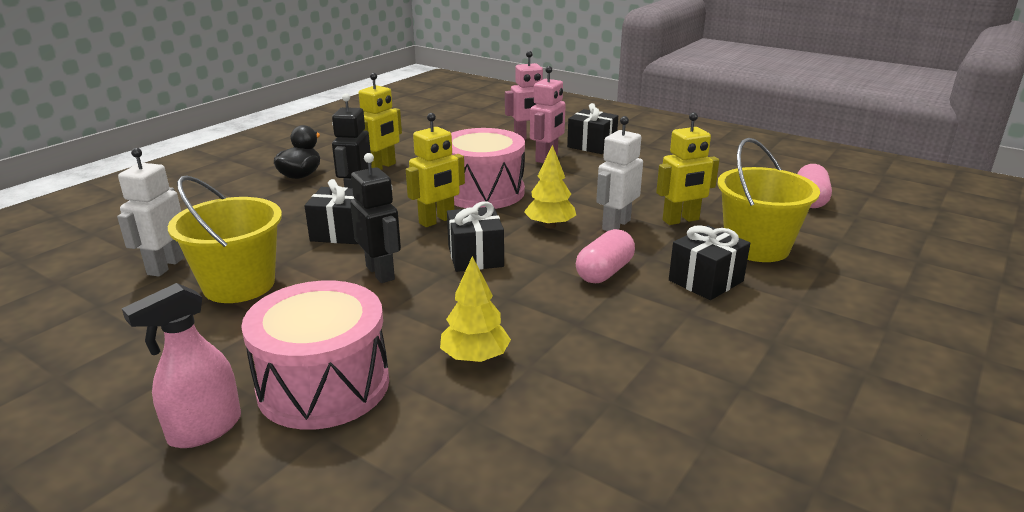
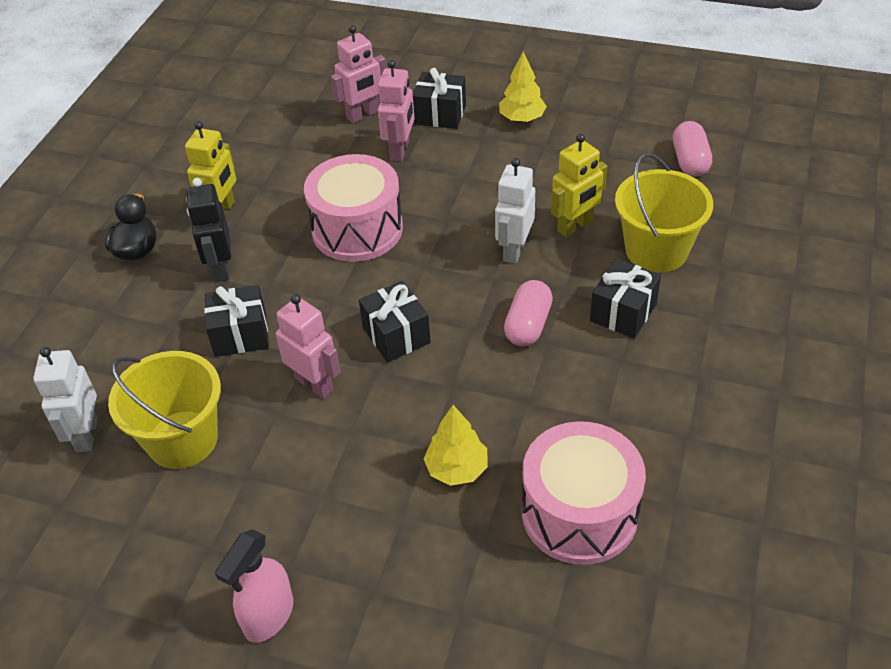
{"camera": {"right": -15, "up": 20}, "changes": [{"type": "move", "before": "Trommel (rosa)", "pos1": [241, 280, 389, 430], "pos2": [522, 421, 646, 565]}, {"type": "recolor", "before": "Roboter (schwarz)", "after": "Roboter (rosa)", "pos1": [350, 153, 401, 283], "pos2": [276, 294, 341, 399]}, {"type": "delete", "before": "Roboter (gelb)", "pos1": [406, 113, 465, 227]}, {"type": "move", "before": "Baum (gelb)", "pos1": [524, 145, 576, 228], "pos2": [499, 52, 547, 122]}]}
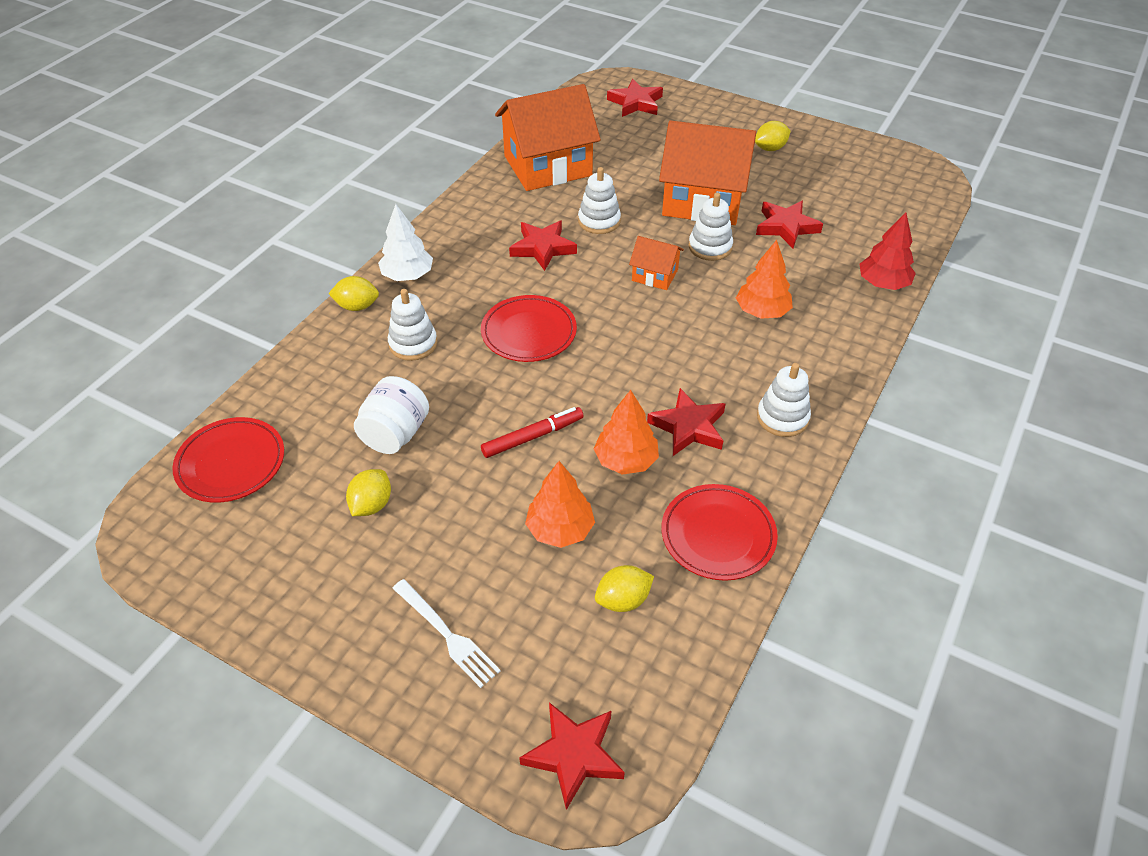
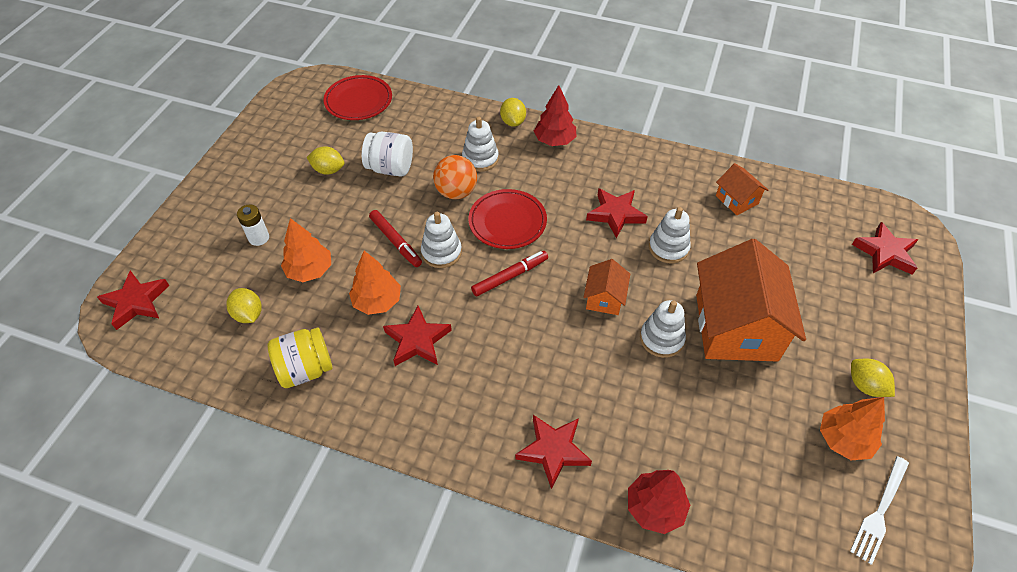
{"camera": {"right": 80, "up": 5}, "changes": [{"type": "recolor", "before": "Baum (weiß)", "after": "Baum (rot)", "pos1": [378, 204, 433, 281], "pos2": [534, 85, 576, 146]}, {"type": "move", "before": "Gabel (weiß)", "pos1": [392, 579, 501, 688], "pos2": [850, 456, 909, 565]}, {"type": "resize", "before": "Haus (orange)", "pos1": [495, 84, 601, 191], "pos2": [716, 163, 768, 215], "scale": 0.47}, {"type": "replace", "before": "Teller (rot)", "after": "Einmachglas (gelb)", "pos1": [661, 484, 778, 581], "pos2": [267, 328, 333, 388]}, {"type": "move", "before": "Baum (orange)", "pos1": [736, 240, 793, 319], "pos2": [820, 397, 885, 460]}, {"type": "move", "before": "Stern (rot)", "pos1": [756, 201, 823, 248], "pos2": [515, 415, 592, 489]}, {"type": "move", "before": "Stapelspielzeug (weiß)", "pos1": [757, 363, 811, 437], "pos2": [421, 212, 462, 268]}, {"type": "insert", "after": "Batterie (weiß)", "pos2": [237, 205, 269, 246]}, {"type": "insert", "after": "Ball (orange)", "pos2": [433, 155, 477, 199]}, {"type": "insert", "after": "Filzstift (rot)", "pos2": [471, 251, 548, 297]}]}
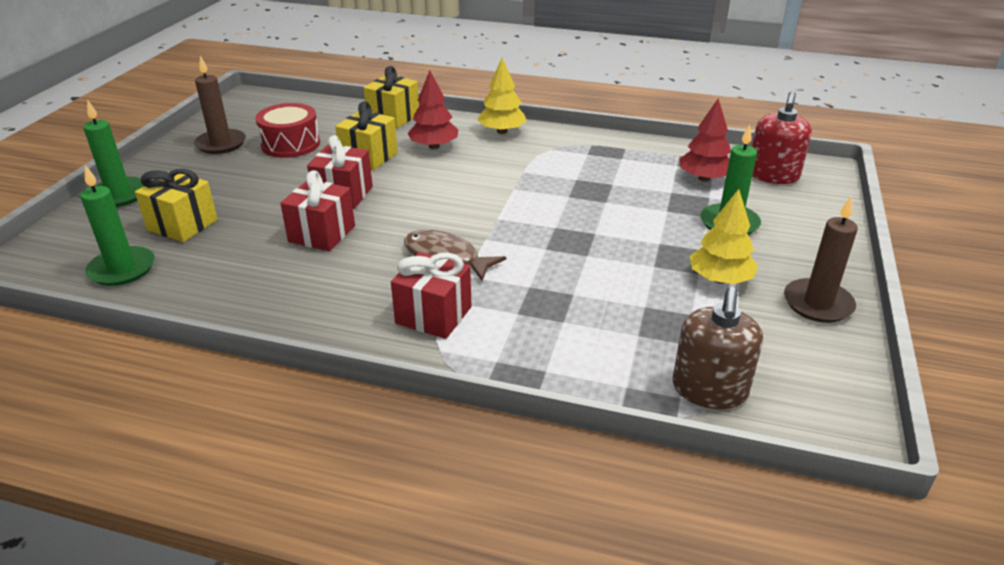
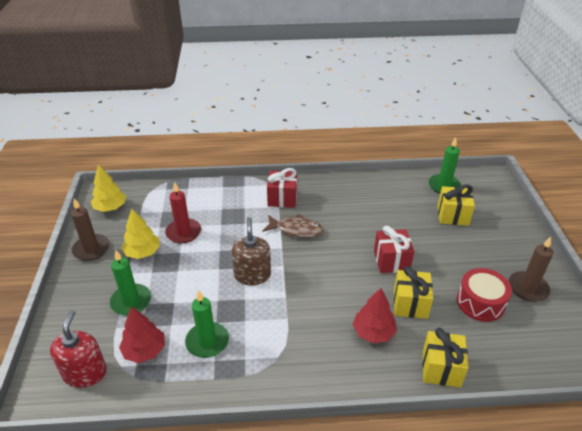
{"camera": {"right": 160, "up": 5}, "changes": [{"type": "move", "before": "Kerze (grün)", "pos1": [83, 99, 144, 207], "pos2": [185, 290, 229, 358]}, {"type": "delete", "before": "Geschenk (rot)", "pos1": [280, 170, 355, 251]}, {"type": "move", "before": "Baum (gelb)", "pos1": [477, 57, 527, 134], "pos2": [91, 165, 126, 212]}, {"type": "move", "before": "Seifenspender (braun)", "pos1": [673, 287, 763, 409], "pos2": [231, 217, 271, 285]}, {"type": "insert", "after": "Kerze (rot)", "pos2": [165, 182, 201, 243]}]}
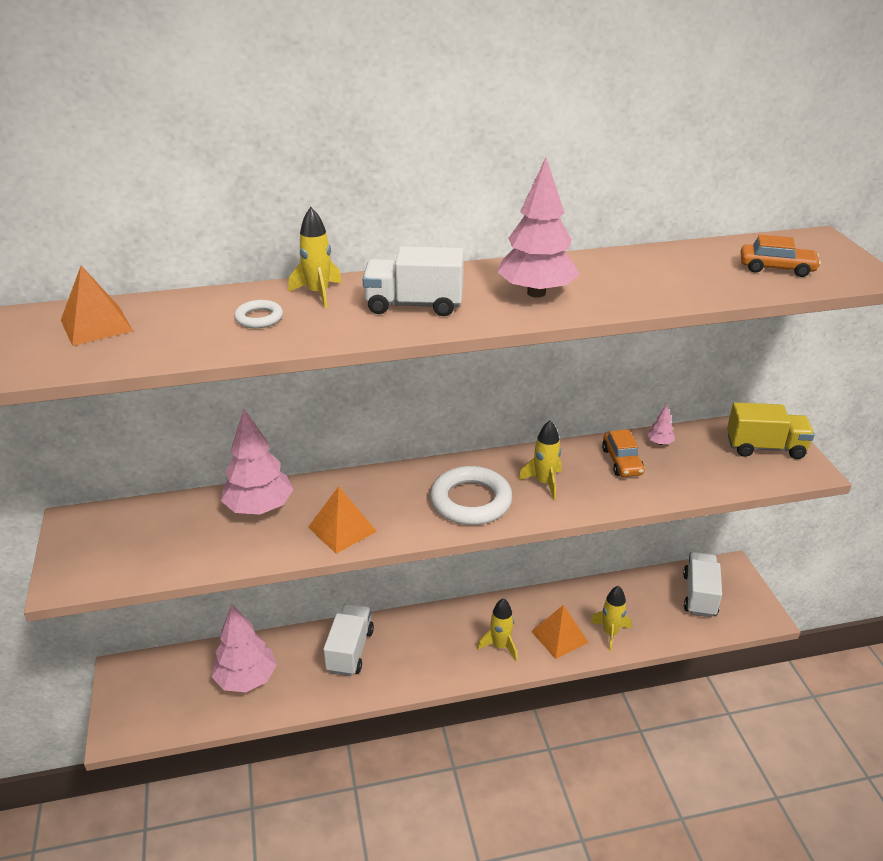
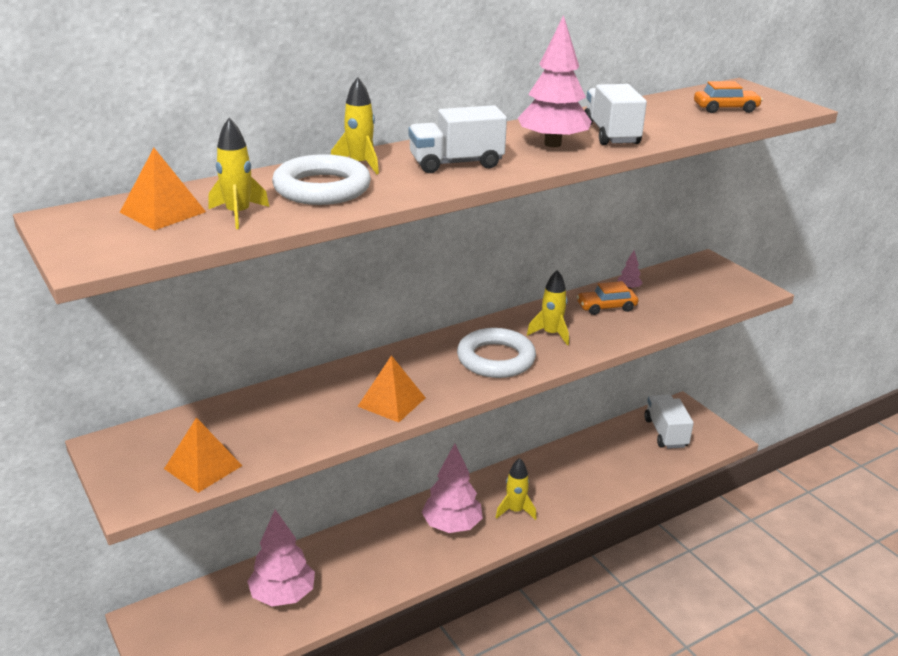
{"camera": {"right": -20, "up": -5}, "changes": [{"type": "move", "before": "Baum (rosa)", "pos1": [221, 409, 294, 515], "pos2": [422, 444, 483, 533]}, {"type": "resize", "before": "Ring (weiß)", "pos1": [234, 300, 283, 328], "pos2": [272, 154, 371, 205], "scale": 2.07}, {"type": "move", "before": "Lastwagen (weiß)", "pos1": [323, 604, 374, 676], "pos2": [584, 84, 647, 145]}, {"type": "move", "before": "Pyramide (orange)", "pos1": [531, 605, 589, 659], "pos2": [164, 417, 242, 493]}, {"type": "move", "before": "Rakete (gelb)", "pos1": [591, 586, 632, 652], "pos2": [209, 118, 269, 229]}, {"type": "rotate", "before": "Auto (orange)", "pos1": [602, 429, 645, 477], "pos2": [577, 281, 638, 315], "turn": 105}, {"type": "delete", "before": "Lastwagen (gelb)", "pos1": [727, 402, 815, 459]}]}
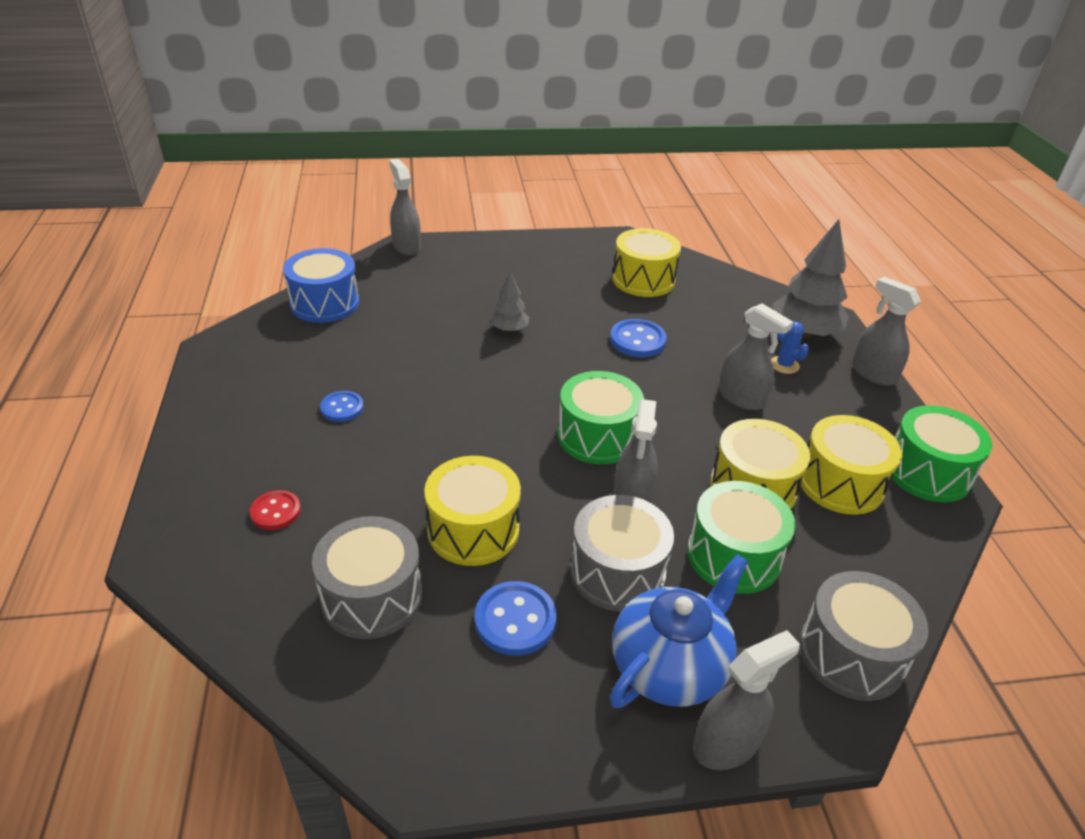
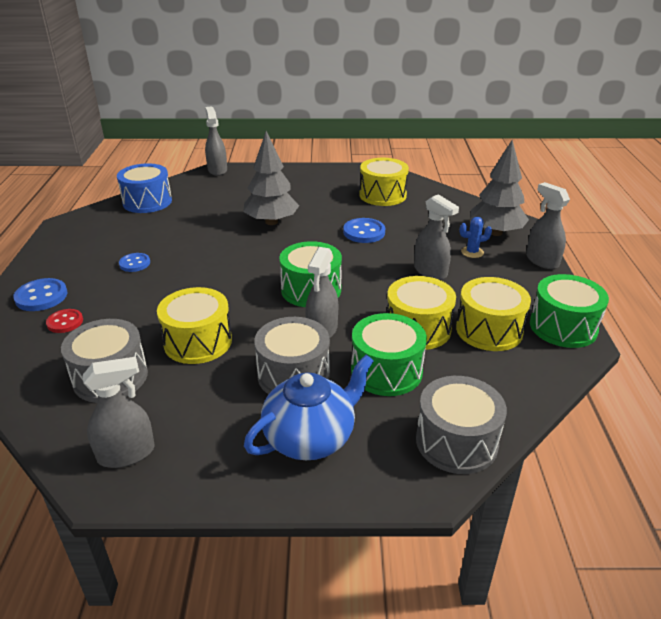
{"camera": {"right": 10, "up": -5}, "changes": [{"type": "move", "before": "Knopf (blau)", "pos1": [475, 581, 557, 656], "pos2": [13, 278, 67, 311]}, {"type": "resize", "before": "Baum (grau)", "pos1": [490, 272, 530, 332], "pos2": [243, 131, 299, 225], "scale": 1.91}, {"type": "move", "before": "Sprühflasche (grau)", "pos1": [693, 630, 800, 770], "pos2": [83, 357, 154, 468]}, {"type": "rotate", "before": "Kaktus (blau)", "pos1": [771, 322, 809, 374], "pos2": [460, 217, 492, 258], "turn": -75}]}
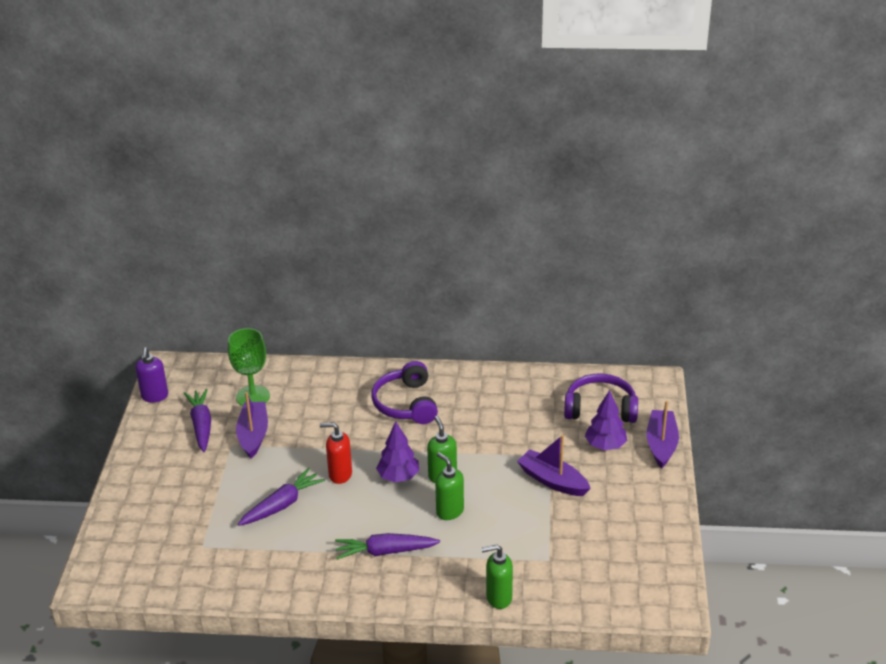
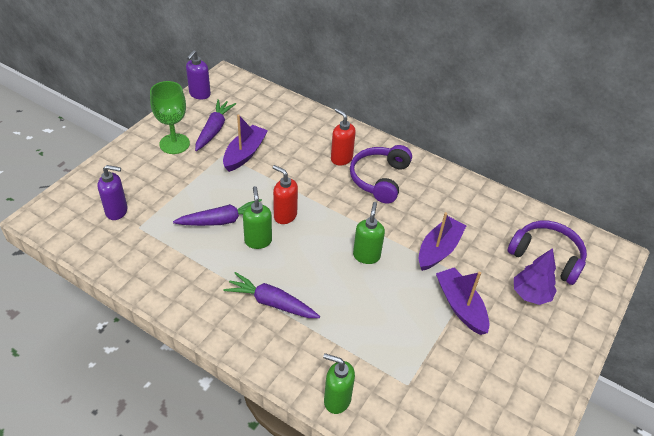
{"camera": {"right": 25, "up": 10}, "changes": [{"type": "move", "before": "Kelch (grün)", "pos1": [228, 328, 270, 406], "pos2": [150, 81, 190, 154]}, {"type": "delete", "before": "Baum (lila)", "pos1": [376, 421, 419, 482]}, {"type": "move", "before": "Seifenspender (grün)", "pos1": [435, 452, 464, 520], "pos2": [243, 186, 272, 249]}, {"type": "move", "before": "Boot (lila)", "pos1": [647, 401, 679, 468], "pos2": [419, 212, 466, 271]}, {"type": "insert", "after": "Seifenspender (lila)", "pos2": [98, 165, 128, 220]}, {"type": "insert", "after": "Seifenspender (rot)", "pos2": [331, 108, 356, 165]}]}
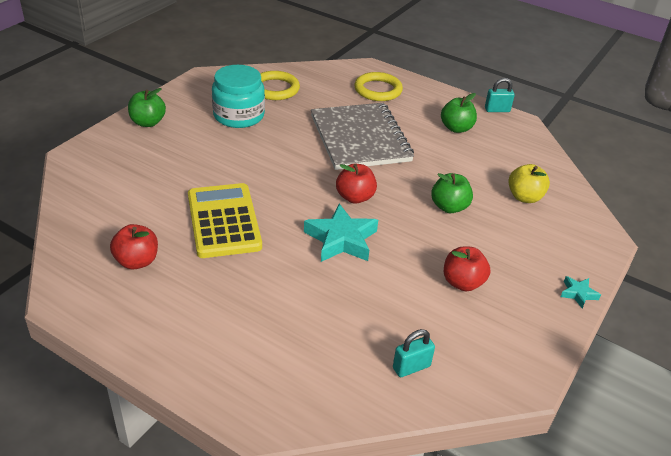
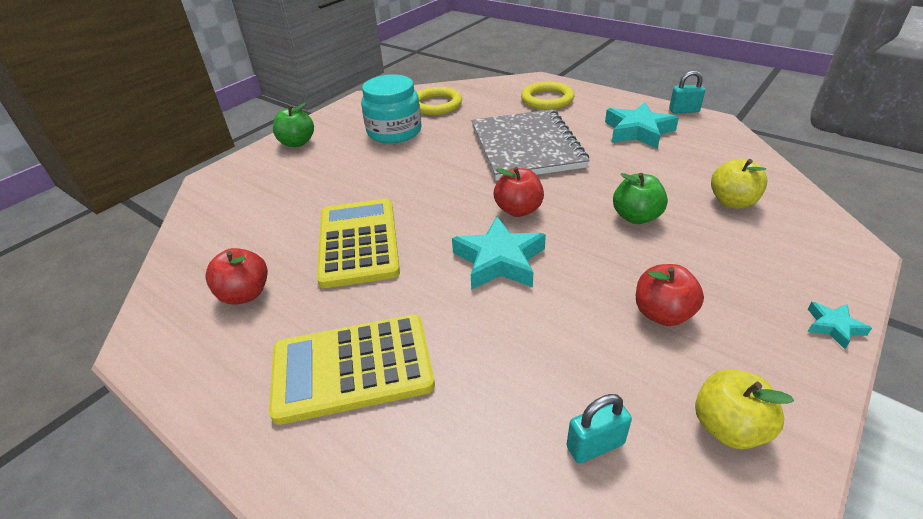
{"camera": {"right": 10, "up": 0}, "changes": [{"type": "replace", "before": "Apfel (grün)", "after": "Stern (türkis)", "pos1": [441, 93, 477, 133], "pos2": [605, 102, 679, 149]}, {"type": "insert", "after": "Taschenrechner (gelb)", "pos2": [269, 314, 435, 425]}, {"type": "insert", "after": "Apfel (gelb)", "pos2": [695, 370, 794, 449]}]}
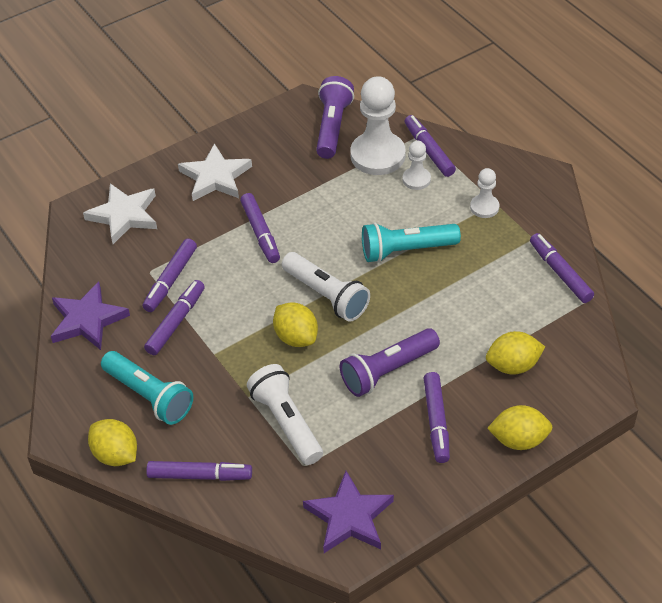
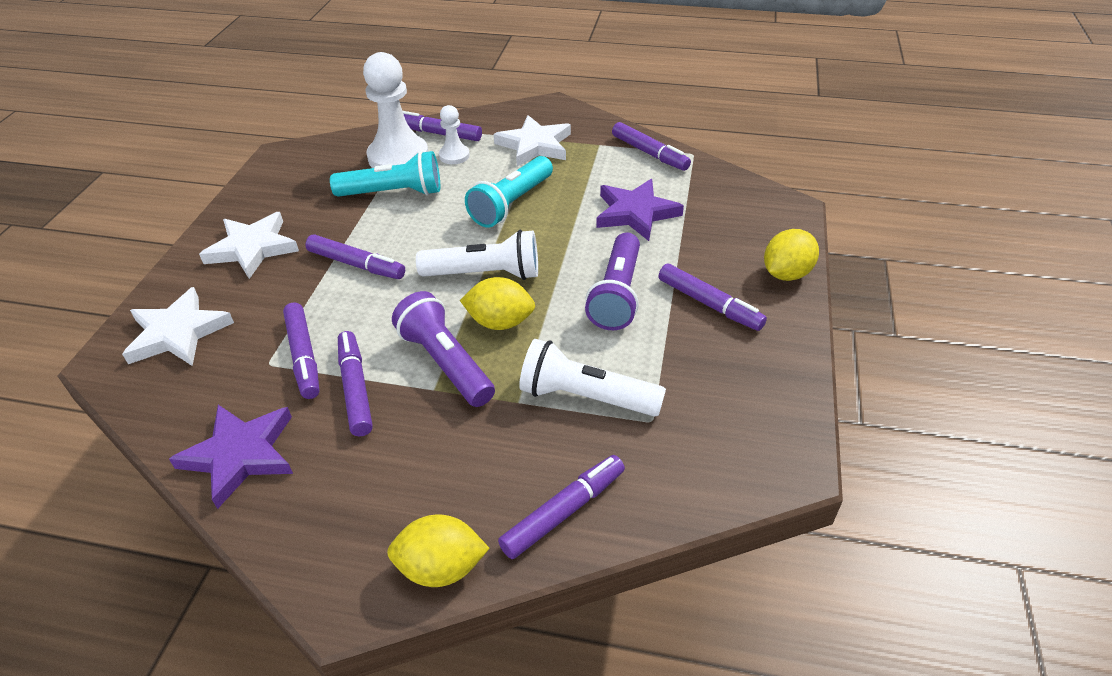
{"camera": {"right": -45, "up": -5}, "changes": [{"type": "move", "before": "Taschenlampe (türkis)", "pos1": [101, 351, 193, 425], "pos2": [330, 151, 440, 197]}, {"type": "move", "before": "Stern (lila)", "pos1": [303, 471, 394, 553], "pos2": [596, 179, 684, 241]}, {"type": "move", "before": "Taschenlampe (lila)", "pos1": [316, 76, 354, 159], "pos2": [392, 291, 495, 407]}, {"type": "replace", "before": "Bauer (weiß)", "after": "Stern (weiß)", "pos1": [470, 168, 499, 218], "pos2": [493, 115, 571, 166]}, {"type": "delete", "before": "Zitrone (gelb)", "pos1": [486, 331, 545, 374]}, {"type": "rotate", "before": "Filzstift (lila)", "pos1": [530, 233, 594, 303], "pos2": [612, 122, 691, 171], "turn": -150}]}
